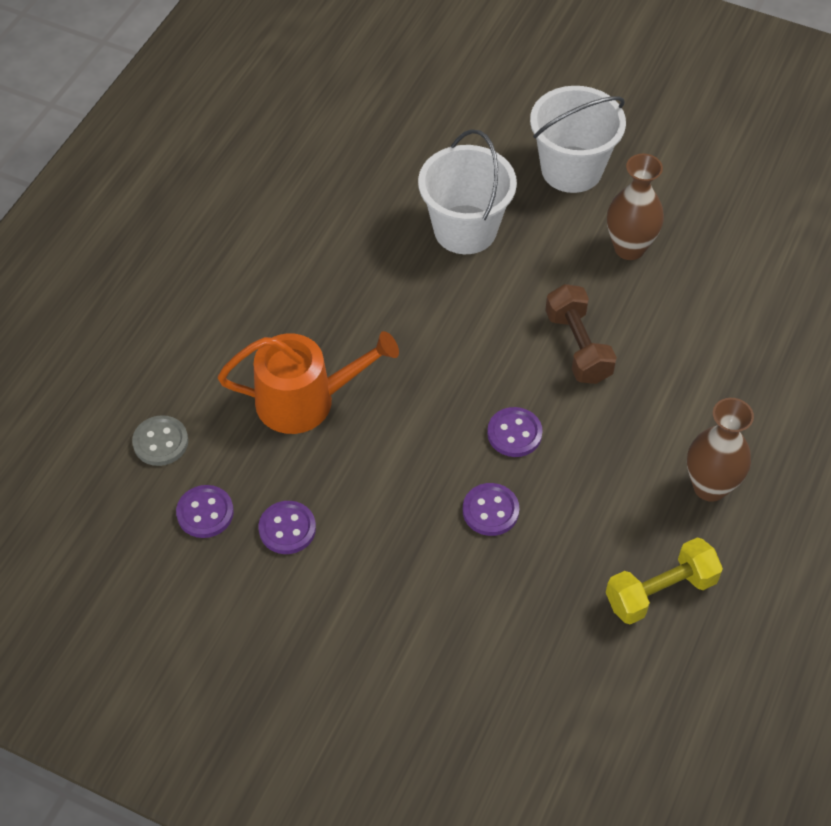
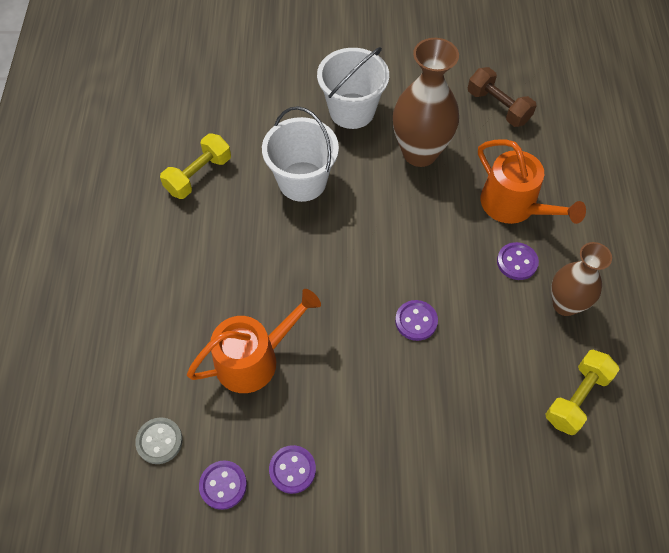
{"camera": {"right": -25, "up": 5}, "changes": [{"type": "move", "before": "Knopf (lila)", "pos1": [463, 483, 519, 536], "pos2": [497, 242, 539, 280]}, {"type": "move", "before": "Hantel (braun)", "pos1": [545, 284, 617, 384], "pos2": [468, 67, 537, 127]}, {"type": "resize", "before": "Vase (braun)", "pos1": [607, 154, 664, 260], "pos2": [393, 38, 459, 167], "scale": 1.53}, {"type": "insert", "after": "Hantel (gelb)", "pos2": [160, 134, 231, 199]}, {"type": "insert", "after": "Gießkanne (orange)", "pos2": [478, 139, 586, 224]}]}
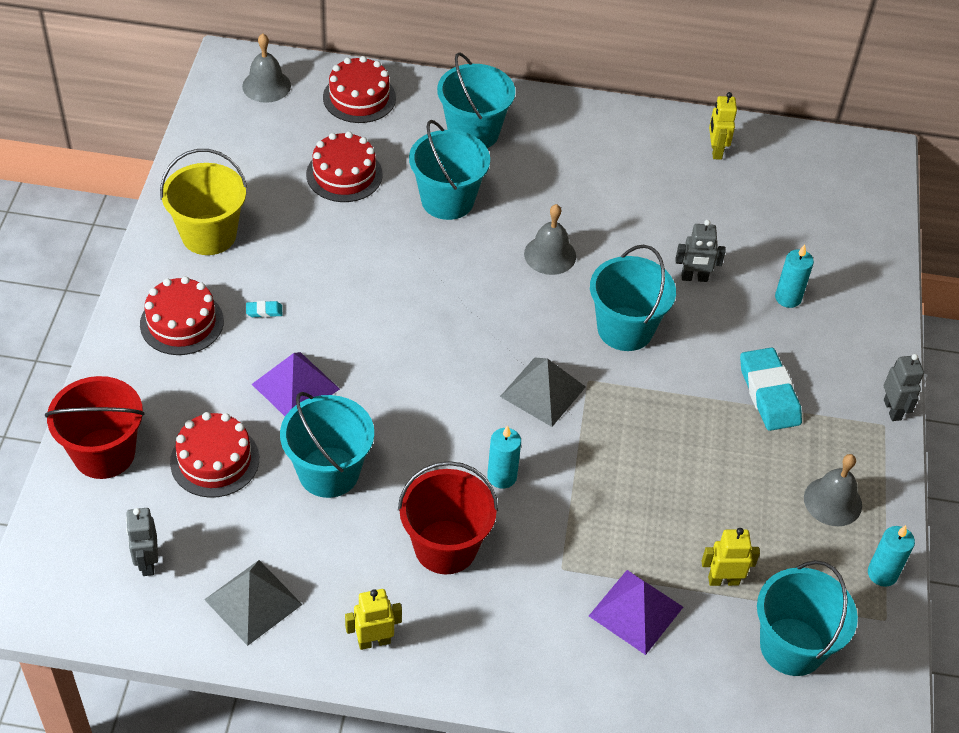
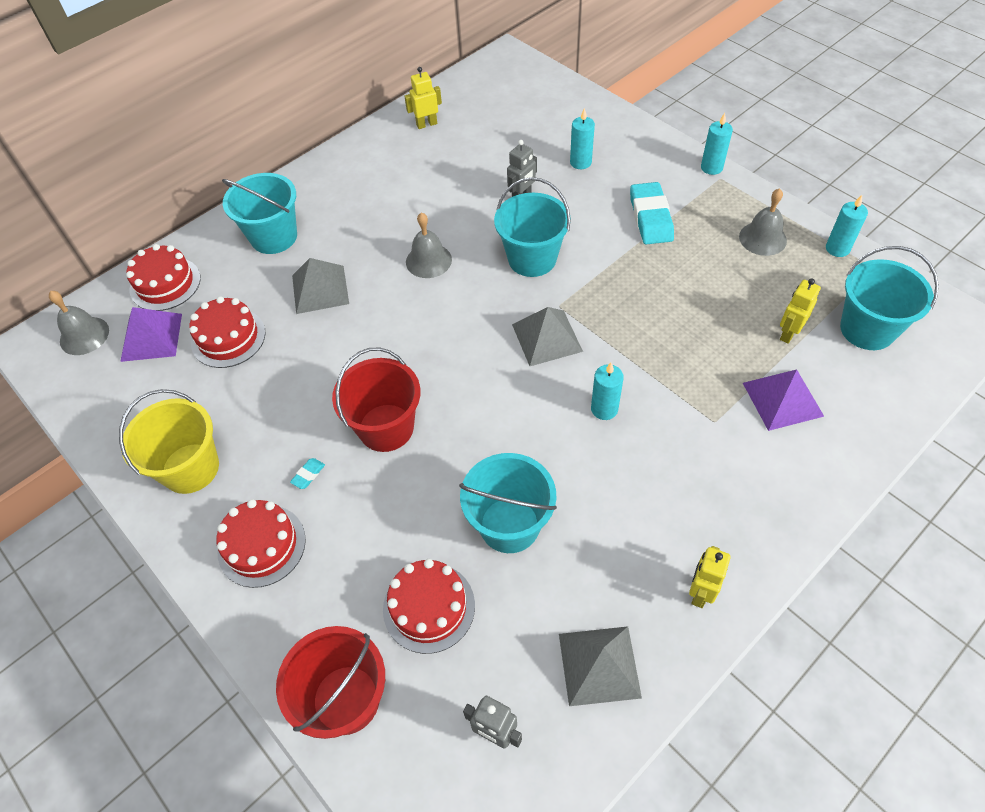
{"camera": {"right": -45, "up": 5}, "changes": [{"type": "move", "before": "Pyramide (lila)", "pos1": [252, 352, 340, 416], "pos2": [120, 307, 182, 362]}, {"type": "move", "before": "Eimer (rot)", "pos1": [398, 461, 498, 574], "pos2": [332, 348, 420, 452]}, {"type": "replace", "before": "Eimer (türkis)", "after": "Pyramide (grau)", "pos1": [409, 120, 490, 220], "pos2": [292, 258, 349, 314]}, {"type": "rotate", "before": "Roboter (gelb)", "pos1": [709, 92, 737, 160], "pos2": [404, 67, 442, 129], "turn": 120}, {"type": "rotate", "before": "Radiergummi (türkis)", "pos1": [740, 347, 802, 431], "pos2": [630, 182, 674, 244], "turn": 60}, {"type": "replace", "before": "Roboter (grau)", "after": "Kerze (türkis)", "pos1": [884, 354, 924, 421], "pos2": [701, 113, 733, 175]}]}
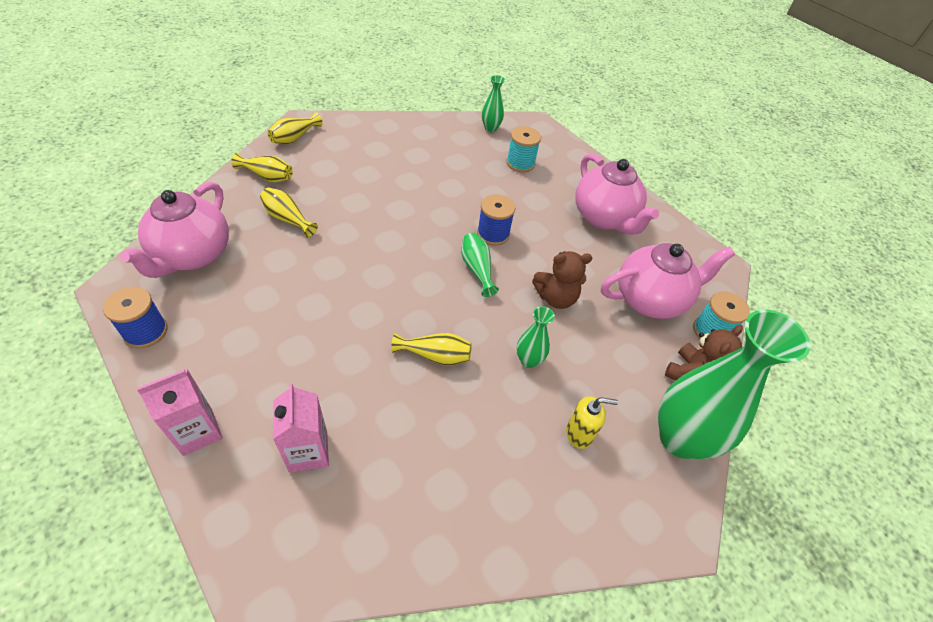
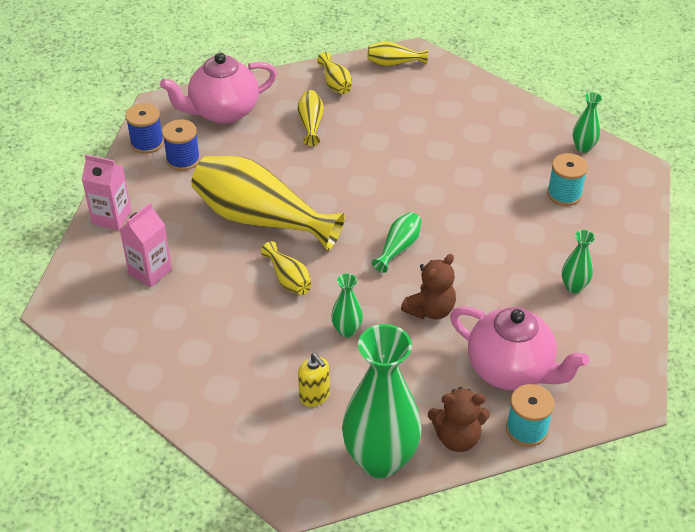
{"camera": {"right": 55, "up": -5}, "changes": [{"type": "move", "before": "Garnrolle (blau)", "pos1": [477, 194, 516, 246], "pos2": [162, 119, 200, 171]}, {"type": "rotate", "before": "Teddybär (braun)", "pos1": [532, 251, 592, 309], "pos2": [401, 254, 456, 319], "turn": -90}, {"type": "replace", "before": "Teekanne (rosa)", "after": "Vase (grün)", "pos1": [575, 153, 659, 235], "pos2": [562, 230, 595, 293]}, {"type": "insert", "after": "Vase (gelb)", "pos2": [191, 156, 345, 251]}]}
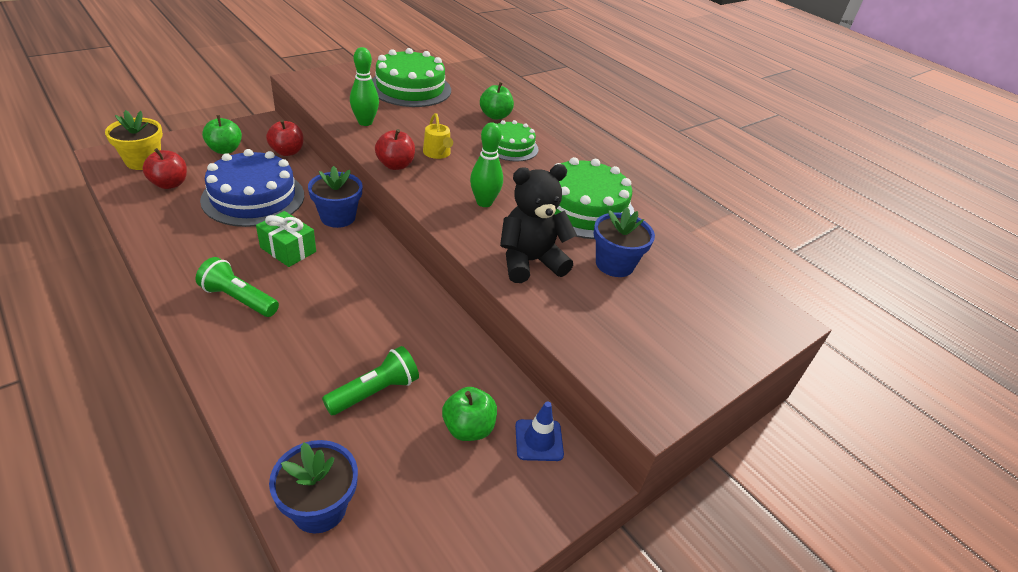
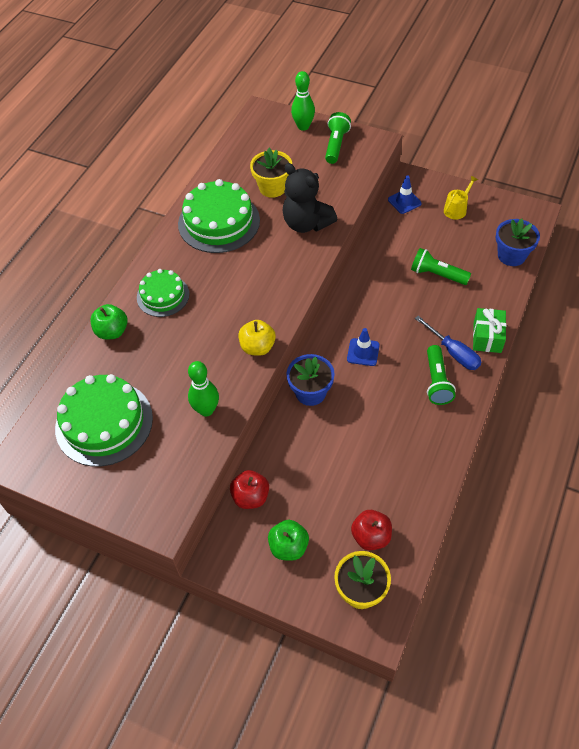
{"camera": {"right": -110, "up": 15}, "changes": [{"type": "delete", "before": "Kuchen (blau)", "pos1": [200, 149, 304, 227]}, {"type": "move", "before": "Geschenk (grün)", "pos1": [256, 211, 316, 267], "pos2": [473, 308, 506, 353]}, {"type": "recolor", "before": "Apfel (rot)", "after": "Apfel (gelb)", "pos1": [375, 129, 415, 170], "pos2": [238, 320, 276, 356]}, {"type": "move", "before": "Gießkanne (gelb)", "pos1": [423, 113, 453, 159], "pos2": [444, 176, 478, 220]}, {"type": "delete", "before": "Apfel (grün)", "pos1": [442, 387, 497, 441]}, {"type": "move", "before": "Bowlingkegel (grün)", "pos1": [470, 122, 503, 207], "pos2": [291, 71, 315, 131]}, {"type": "recolor", "before": "Blumentopf (blau)", "after": "Blumentopf (gelb)", "pos1": [593, 207, 655, 277], "pos2": [250, 148, 292, 198]}, {"type": "insert", "after": "Taschenlampe (grün)", "pos2": [325, 112, 351, 164]}, {"type": "insert", "after": "Leitkegel (blau)", "pos2": [347, 328, 380, 366]}, {"type": "insert", "after": "Schraubenzieher (blau)", "pos2": [415, 316, 481, 370]}]}
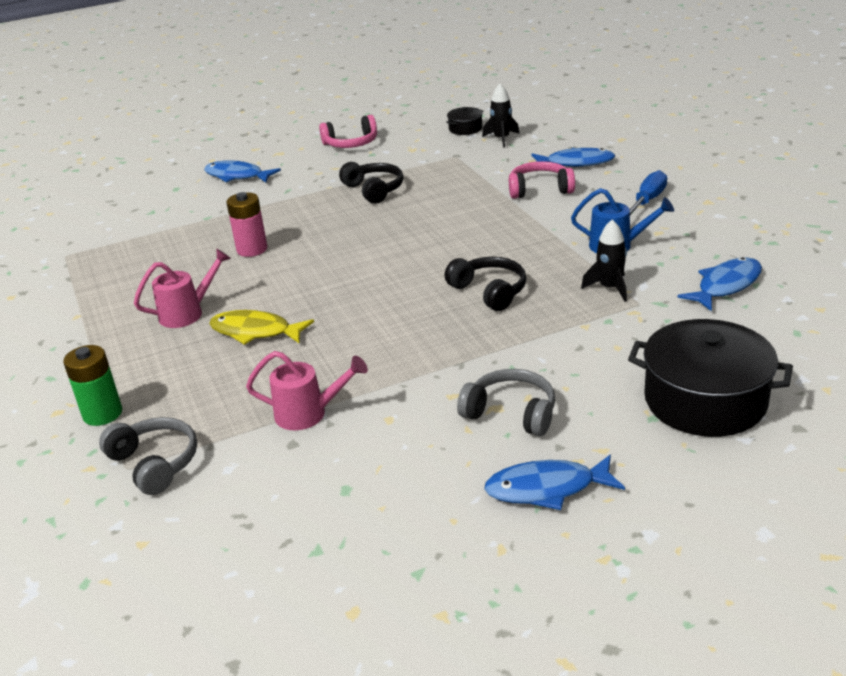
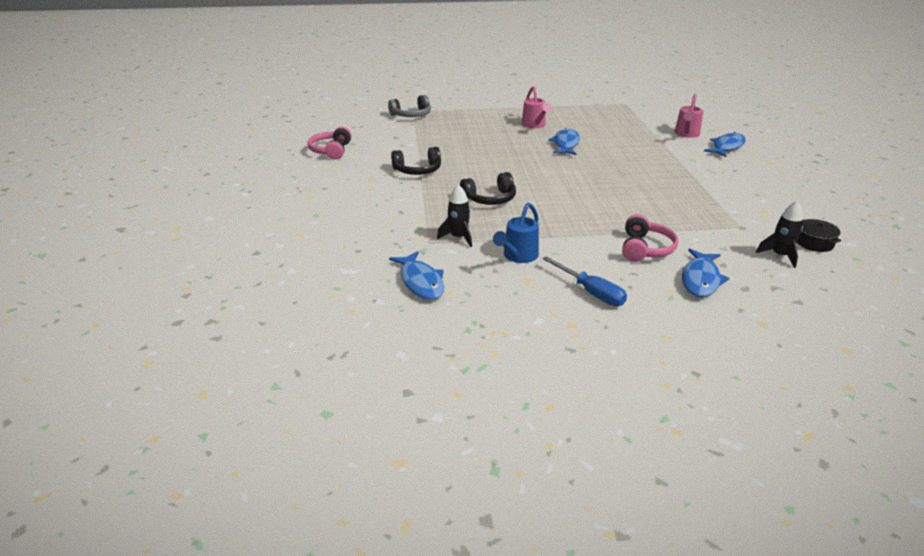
{"camera": {"right": 105, "up": 0}, "changes": [{"type": "delete", "before": "Batterie (grün)", "pos1": [63, 345, 122, 426]}, {"type": "delete", "before": "Fisch (gelb)", "pos1": [209, 310, 314, 345]}, {"type": "delete", "before": "Batterie (rosa)", "pos1": [227, 192, 267, 257]}, {"type": "move", "before": "Gießkanne (rosa)", "pos1": [246, 351, 368, 430], "pos2": [674, 94, 703, 138]}, {"type": "move", "before": "Kopfhörer (rosa)", "pos1": [319, 115, 377, 148], "pos2": [307, 127, 352, 159]}, {"type": "move", "before": "Kopfhörer (schwarz)", "pos1": [339, 162, 403, 204], "pos2": [391, 147, 441, 175]}, {"type": "delete", "before": "Kopfhörer (grau)", "pos1": [457, 369, 555, 436]}, {"type": "move", "before": "Fisch (blau)", "pos1": [484, 455, 625, 510], "pos2": [548, 128, 580, 155]}, {"type": "delete", "before": "Kochtopf (schwarz)", "pos1": [628, 319, 793, 437]}]}
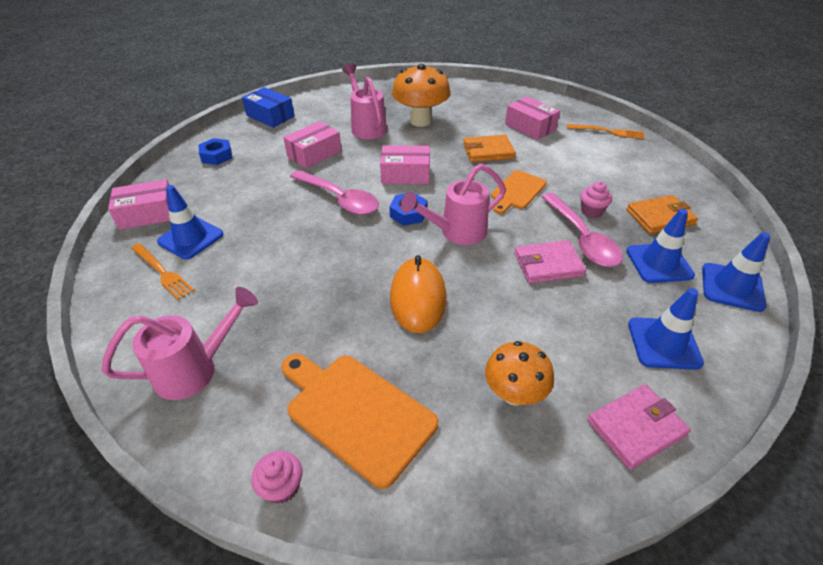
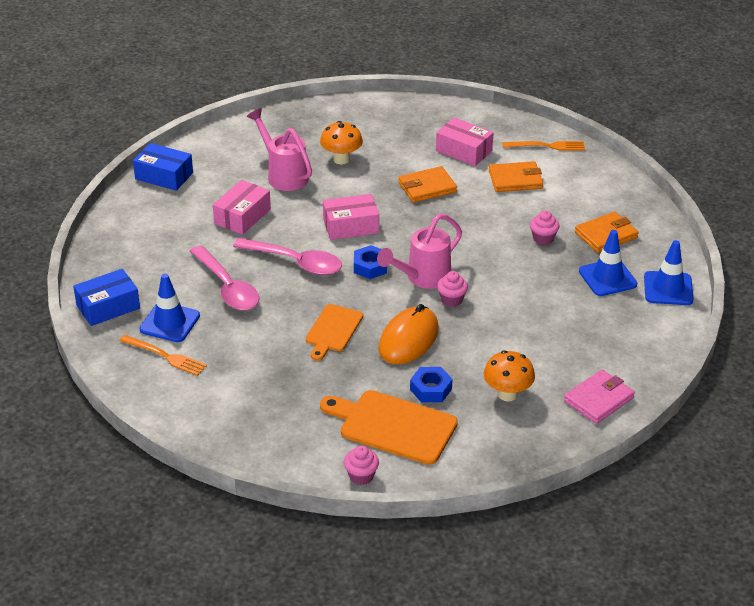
{"camera": {"right": -15, "up": -5}, "changes": [{"type": "delete", "before": "Gießkanne (rosa)", "pos1": [102, 287, 258, 400]}, {"type": "recolor", "before": "Schachtel (rosa)", "after": "Schachtel (blau)", "pos1": [108, 179, 170, 230], "pos2": [73, 269, 140, 326]}, {"type": "move", "before": "Sechskantmutter (blau)", "pos1": [199, 138, 232, 165], "pos2": [410, 367, 452, 402]}, {"type": "rotate", "before": "Computermaus (orange)", "pos1": [390, 255, 447, 333], "pos2": [379, 304, 439, 364], "turn": 45}, {"type": "resize", "before": "Pilz (orange)", "pos1": [392, 64, 451, 127], "pos2": [320, 121, 363, 164], "scale": 0.65}, {"type": "move", "before": "Schneidebrett (orange)", "pos1": [491, 170, 547, 214], "pos2": [306, 304, 363, 361]}, {"type": "delete", "before": "Geldbörse (rosa)", "pos1": [514, 240, 586, 283]}, {"type": "move", "before": "Löffel (rosa)", "pos1": [542, 193, 623, 267], "pos2": [190, 245, 260, 311]}, {"type": "delete", "before": "Leitkegel (blau)", "pos1": [628, 288, 704, 370]}, {"type": "insert", "after": "Muffin (rosa)", "pos2": [437, 271, 468, 307]}, {"type": "insert", "after": "Geldbörse (orange)", "pos2": [489, 161, 543, 192]}]}
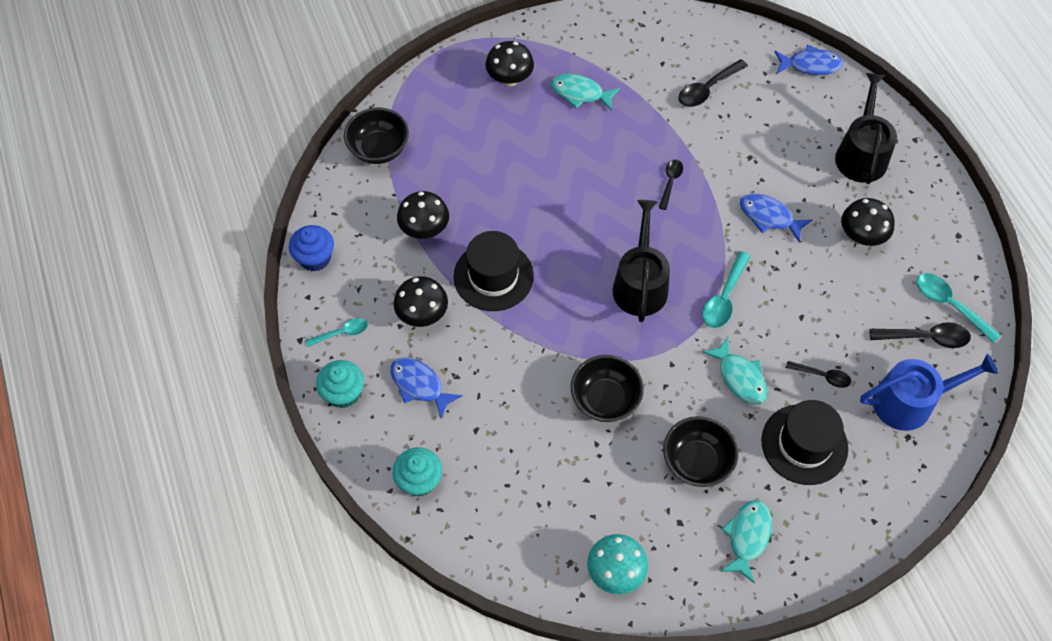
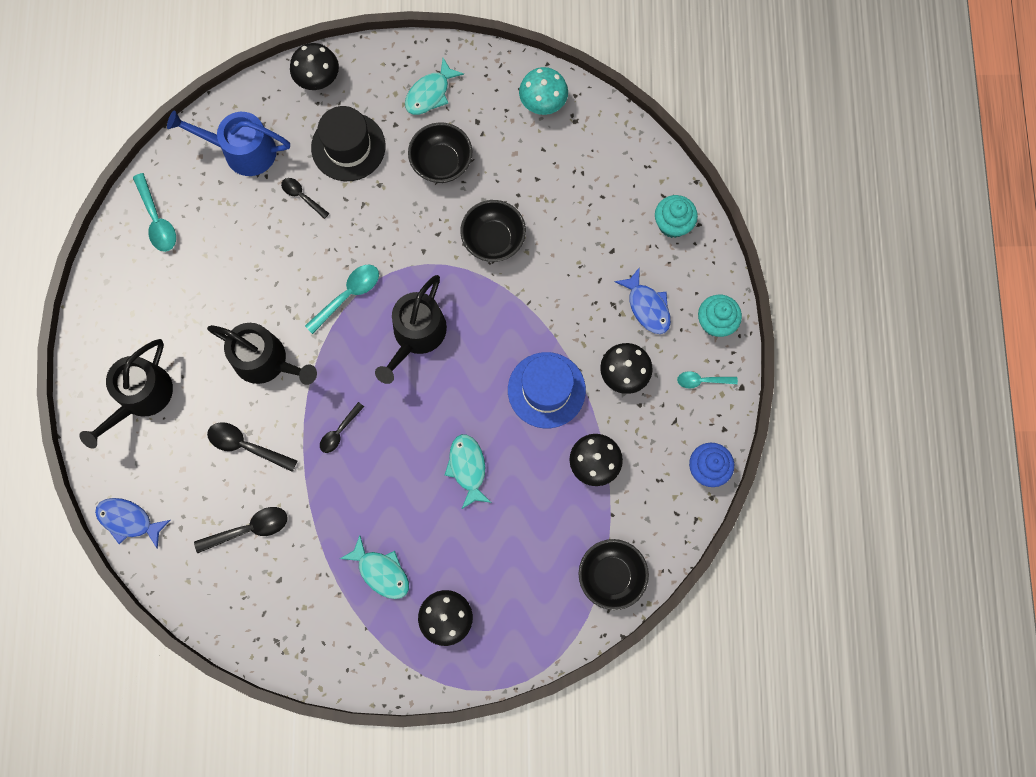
{"camera": {"right": -160, "up": 15}, "changes": [{"type": "recolor", "before": "Hut (schwarz)", "after": "Hut (blau)", "pos1": [454, 231, 534, 311], "pos2": [508, 352, 586, 428]}, {"type": "move", "before": "Fisch (türkis)", "pos1": [702, 337, 767, 405], "pos2": [445, 434, 492, 509]}, {"type": "replace", "before": "Fisch (blau)", "after": "Gießkanne (schwarz)", "pos1": [740, 194, 812, 243], "pos2": [207, 323, 317, 385]}, {"type": "move", "before": "Pilz (schwarz)", "pos1": [841, 198, 895, 246], "pos2": [290, 43, 339, 90]}, {"type": "move", "before": "Löffel (schwarz)", "pos1": [869, 323, 971, 348], "pos2": [207, 422, 297, 472]}]}
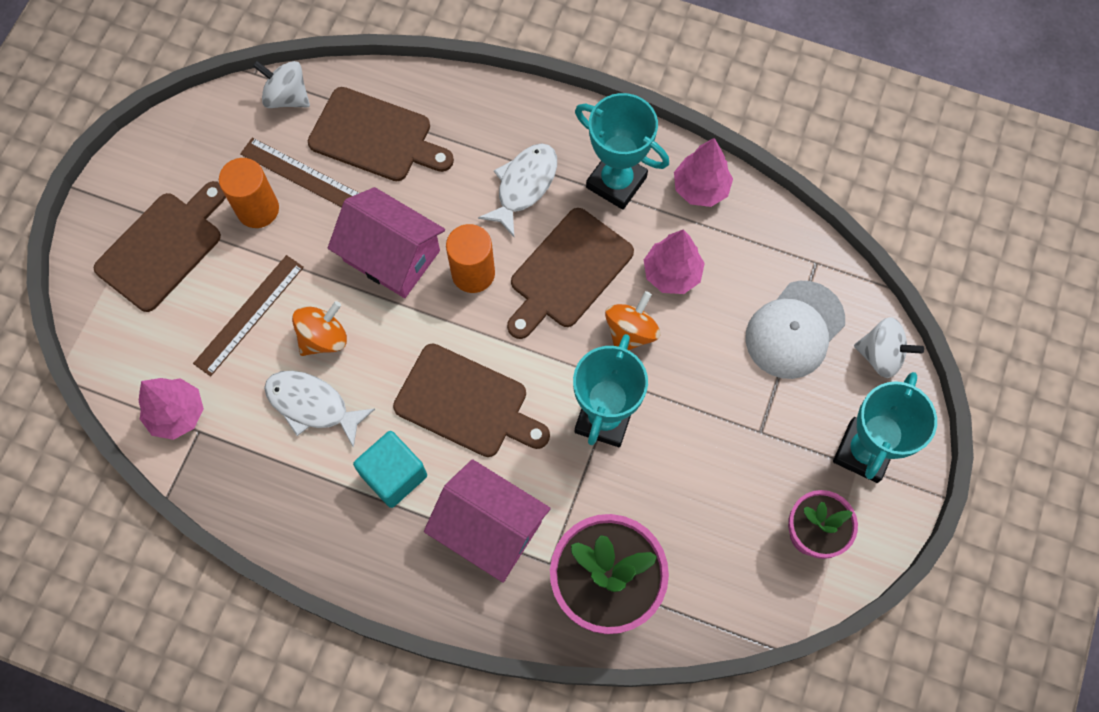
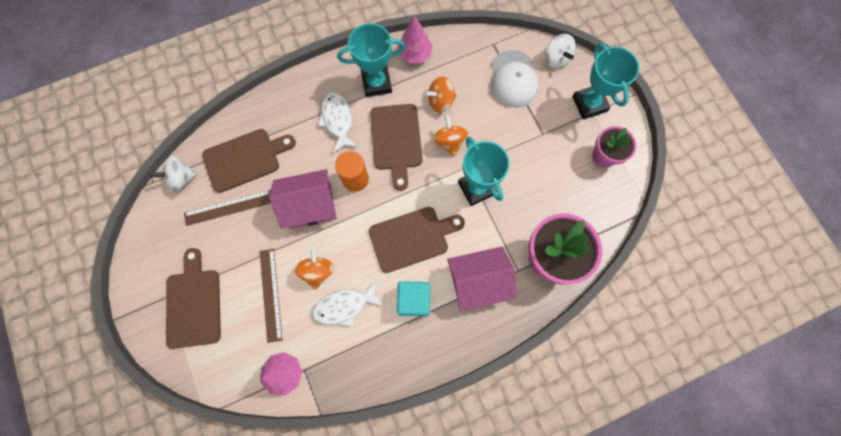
{"camera": {"right": -45, "up": 5}, "changes": [{"type": "delete", "before": "Vollzylinder (orange)", "pos1": [219, 158, 279, 228]}, {"type": "replace", "before": "Baum (rosa)", "after": "Kreisel (orange)", "pos1": [644, 229, 705, 294], "pos2": [424, 76, 457, 113]}, {"type": "rotate", "before": "Kreisel (weiß)", "pos1": [854, 317, 924, 378], "pos2": [545, 34, 576, 69], "turn": 90}]}
